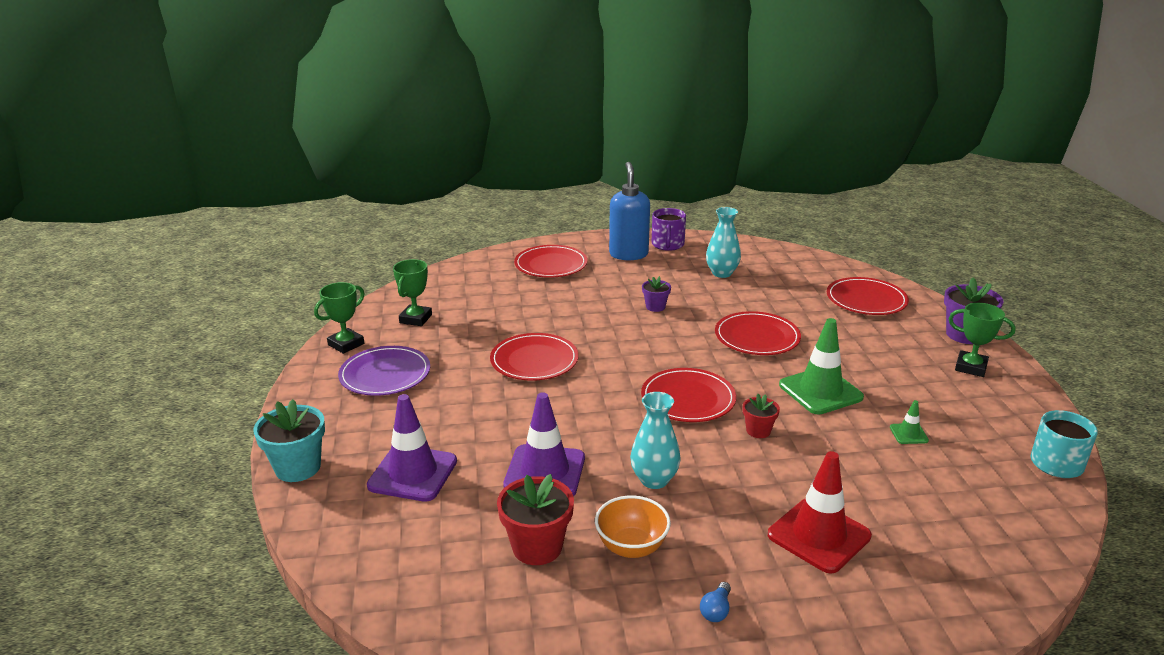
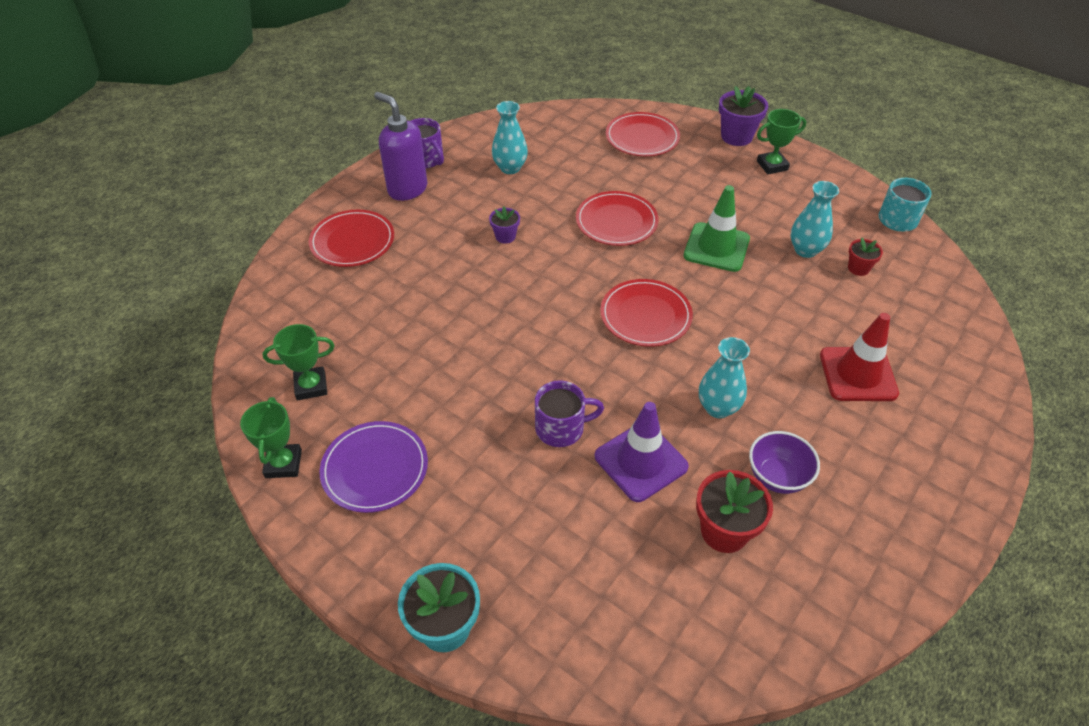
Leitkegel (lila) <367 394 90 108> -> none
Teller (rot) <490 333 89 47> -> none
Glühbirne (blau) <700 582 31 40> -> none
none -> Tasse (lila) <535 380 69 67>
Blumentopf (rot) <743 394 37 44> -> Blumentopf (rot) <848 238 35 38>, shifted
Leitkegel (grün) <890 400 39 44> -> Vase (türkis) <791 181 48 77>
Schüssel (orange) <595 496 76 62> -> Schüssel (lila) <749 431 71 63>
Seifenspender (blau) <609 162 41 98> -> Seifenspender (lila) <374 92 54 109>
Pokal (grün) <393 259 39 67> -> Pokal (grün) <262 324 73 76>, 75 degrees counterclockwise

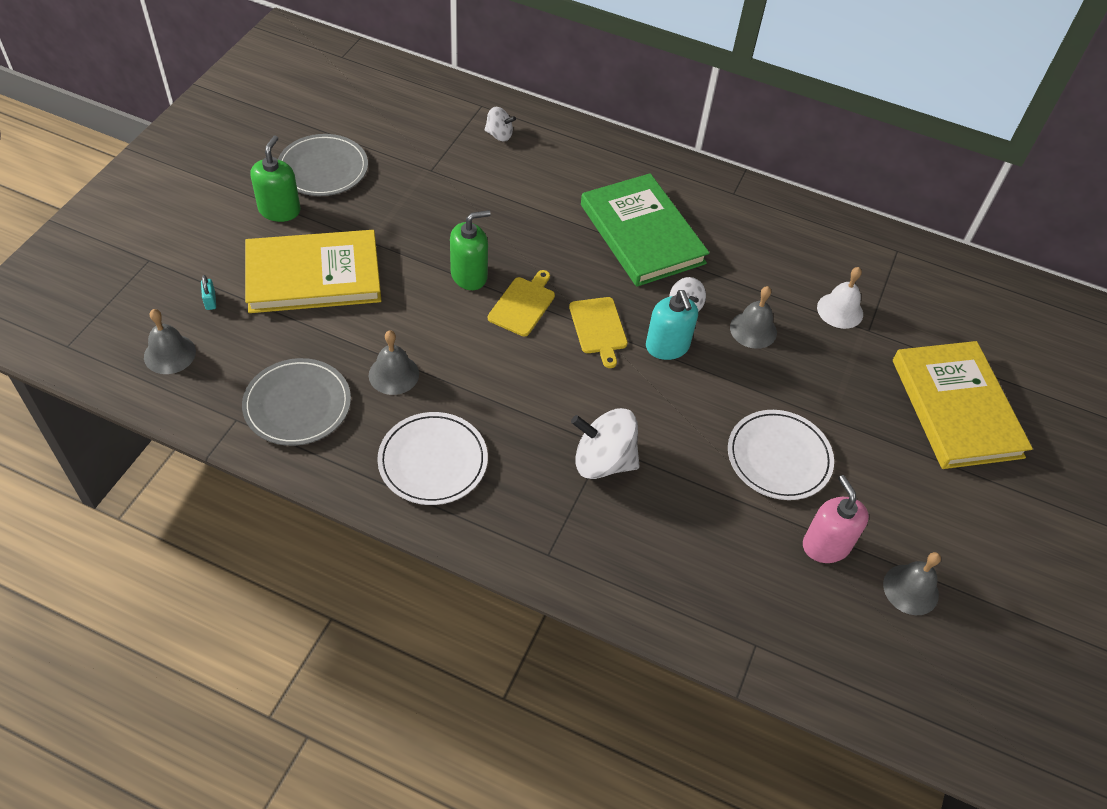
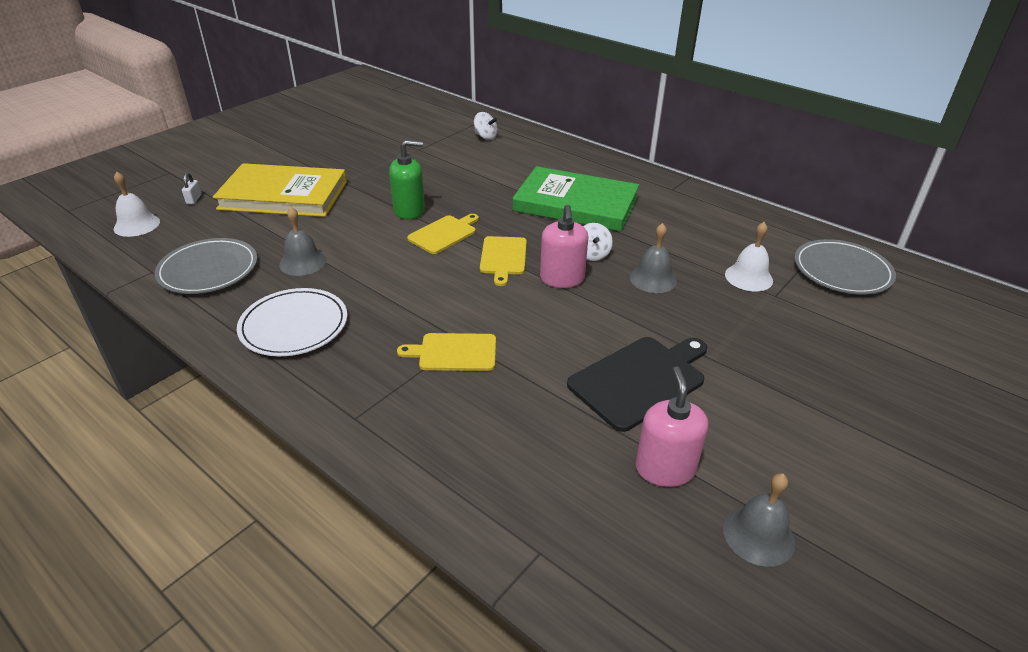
Seifenspender (grün) <251 135 50 87> -> none
Buch (gelb) <893 341 140 128> -> none
Teller (grau) <278 134 90 62> -> Teller (grau) <794 239 102 56>, shifted
Kreisel (weiß) <571 408 69 71> -> Schneidebrett (gelb) <397 333 99 38>
Teller (weiß) <728 410 106 90> -> Schneidebrett (schwarz) <567 337 140 95>
Glocke (grau) <144 309 52 65> -> Glocke (weiß) <114 171 46 66>
Vorhängeschloss (türkis) <201 275 15 35> -> Vorhängeschloss (weiß) <182 173 19 31>
Seifenspender (türkis) <646 290 52 70> -> Seifenspender (rosa) <540 205 48 83>
Buch (grün) <581 173 128 114> -> Buch (grün) <512 166 127 66>, 60 degrees counterclockwise

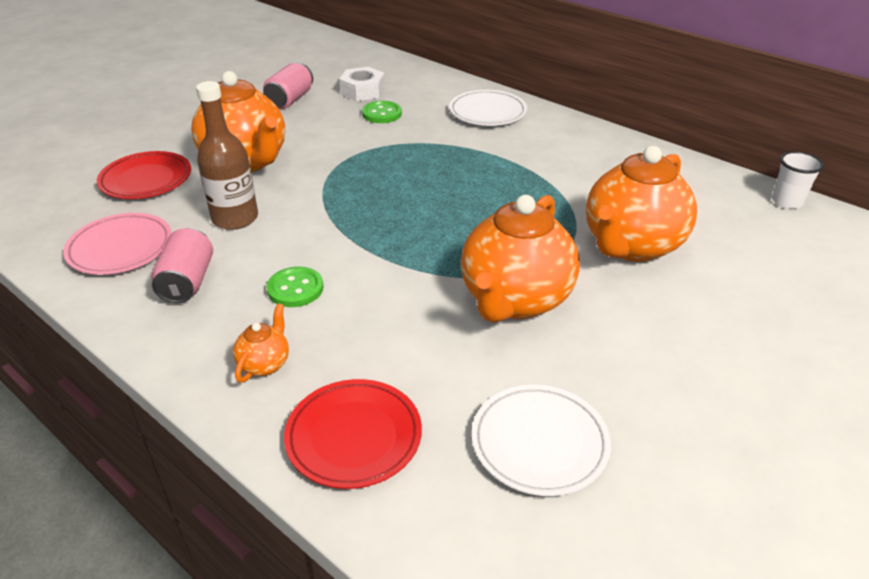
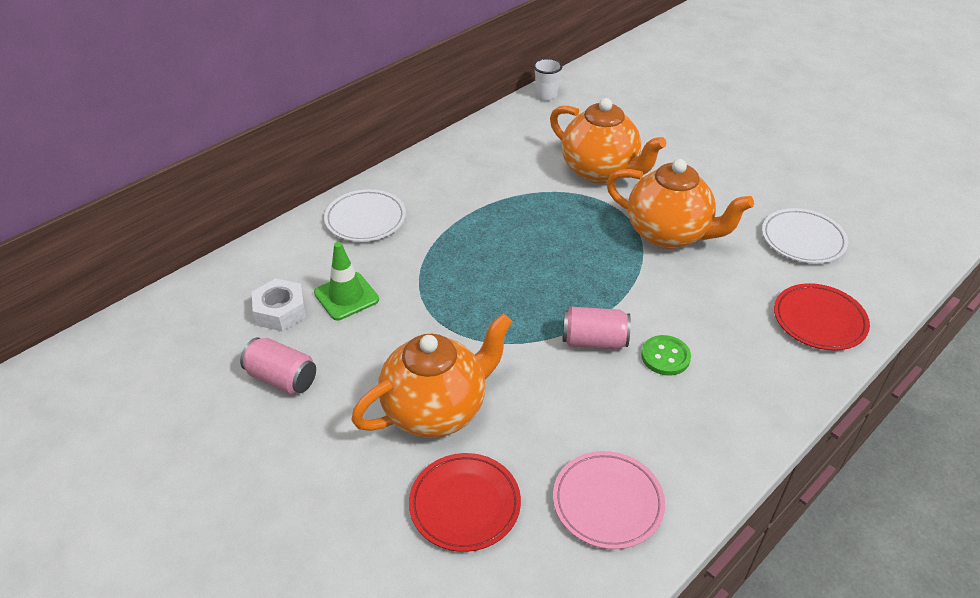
Flasche (braun) <196 81 62 149> -> none
Teekanne (orange) <233 303 56 80> -> none
Dose (rosa) <151 228 62 75> -> Dose (rosa) <563 307 68 43>, shifted
Knopf (grün) <362 101 40 22> -> Leitkegel (grün) <314 242 65 78>

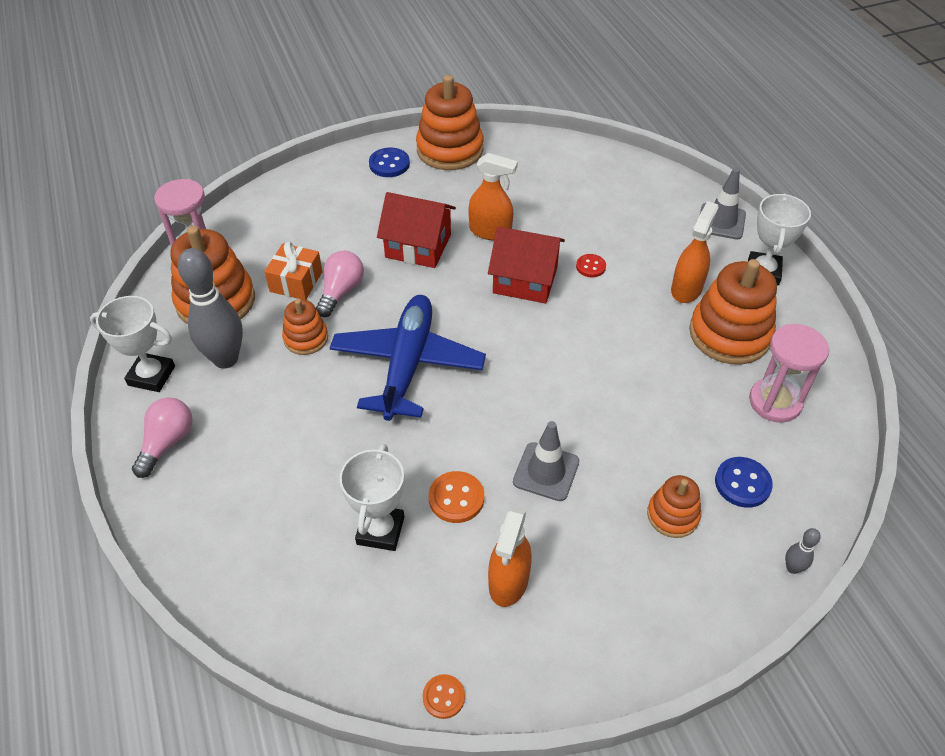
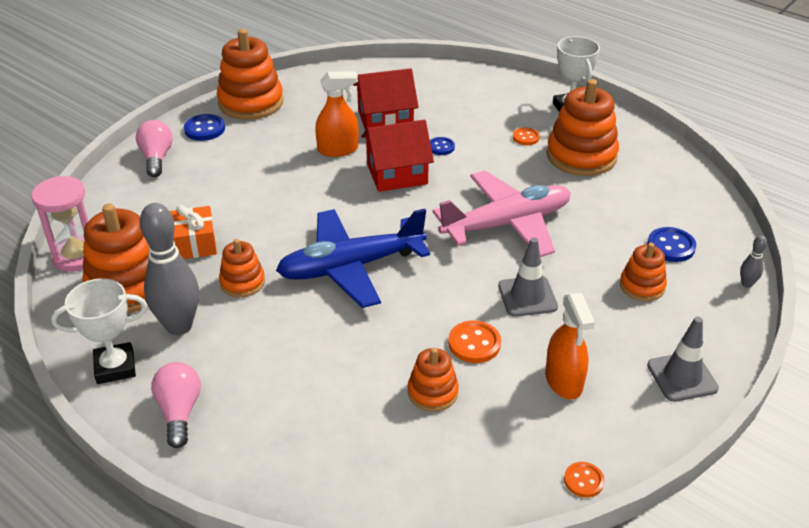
Sanduhr (rosa) <749 324 81 99> -> none
none -> Flugzeug (rosa) <433 171 138 86>
Glühbirne (rosa) <316 251 48 66> -> Glühbirne (rosa) <136 120 37 57>, shifted
Haus (rot) <377 192 79 76> -> Haus (rot) <353 68 66 63>, shifted
Leitkegel (grau) <700 168 46 72> -> Leitkegel (grau) <647 317 72 85>, shifted
Pokal (weiß) <339 444 65 107> -> Stapelspielzeug (orange) <408 348 51 64>
Sprühflasche (orange) <671 201 48 102> -> Knopf (orange) <513 128 27 17>
Knopf (rot) <576 254 30 24> -> Knopf (blau) <430 137 25 18>
Flugzeug (blau) <330 295 156 126> -> Flugzeug (blau) <276 209 154 99>, 90 degrees counterclockwise

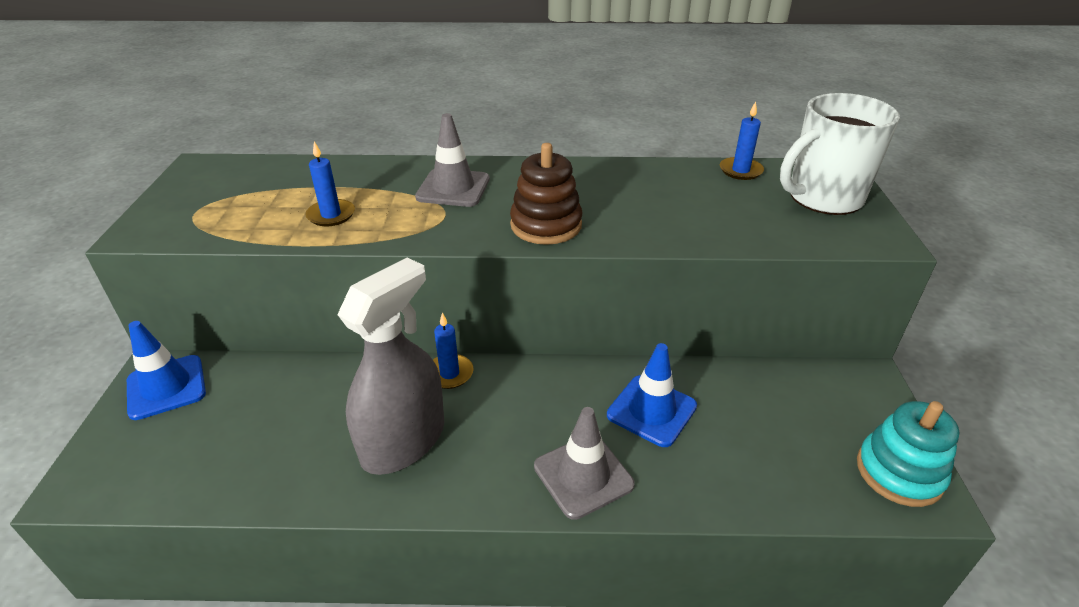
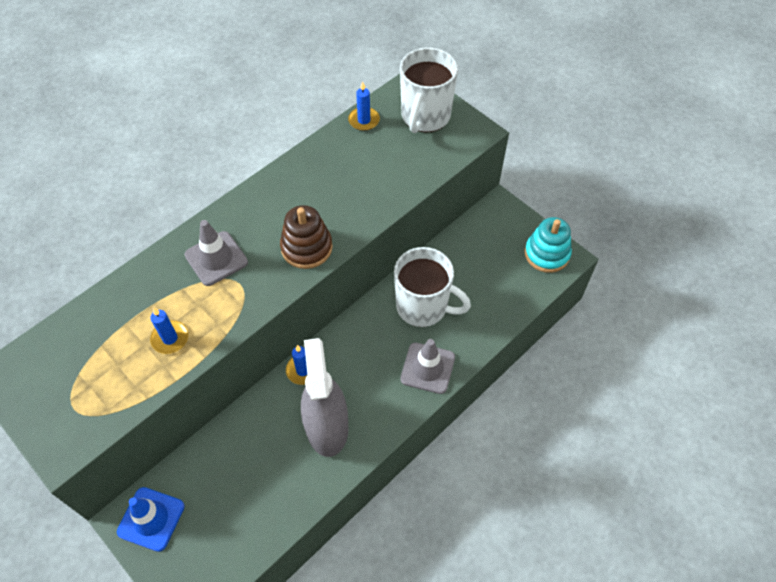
Leitkegel (blau) <607 343 90 104> -> Tasse (weiß) <394 247 77 80>

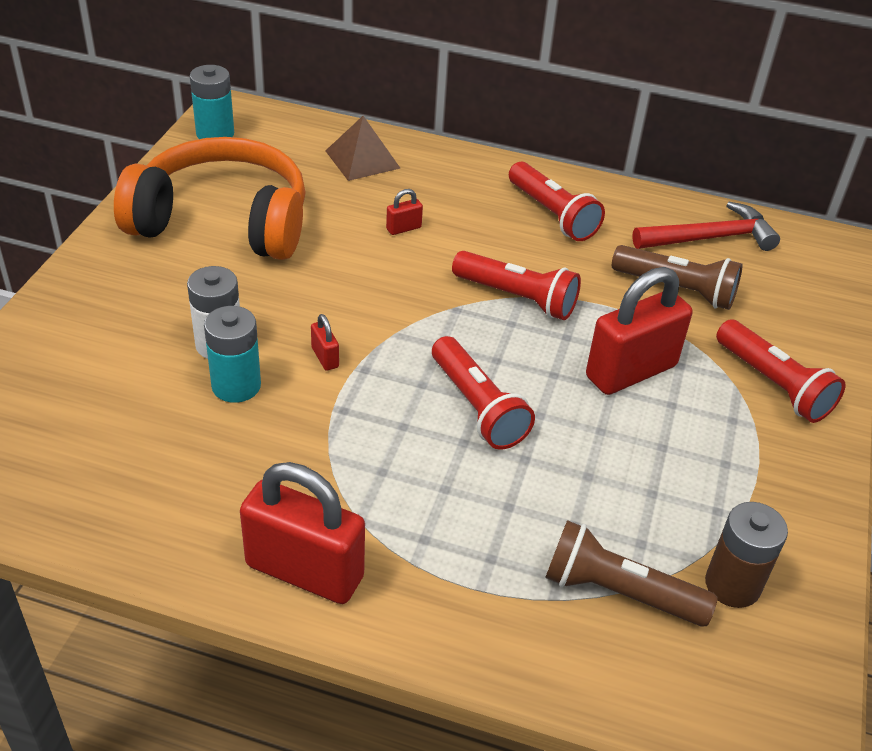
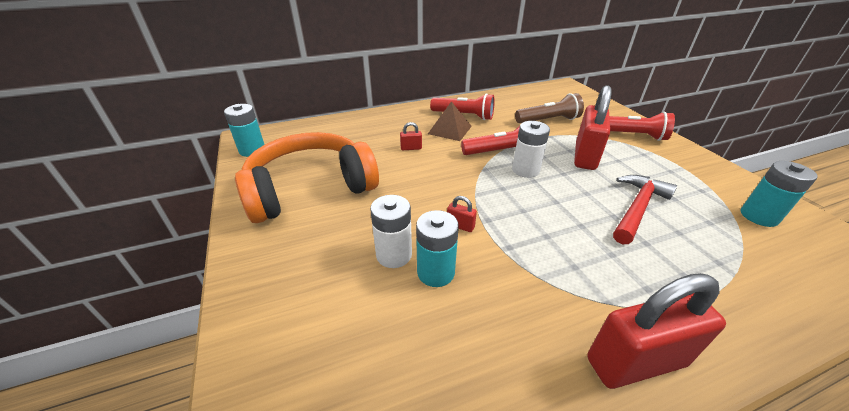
Taschenlampe (rot) <432 336 103 114> -> none
Taschenlampe (braun) <545 520 173 107> -> none
none -> Batterie (weiß) <512 121 38 57>
Pyramide (braun) <325 116 75 65> -> Pyramide (braun) <428 101 44 40>, shifted
Hammer (rot) <632 202 148 49> -> Hammer (rot) <613 175 64 69>, shifted
Batterie (braun) <705 502 83 106> -> Batterie (türkis) <741 161 77 66>
Vorhängeschloss (rot) <386 189 37 46> -> Vorhängeschloss (rot) <400 122 22 28>, 60 degrees clockwise

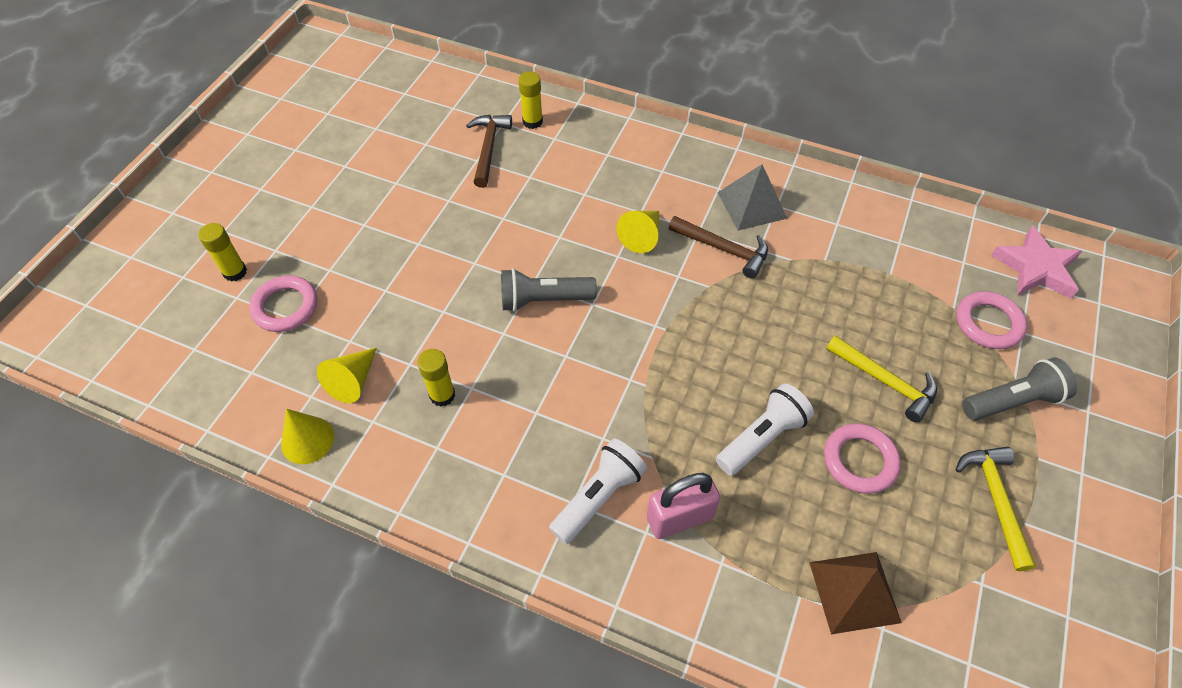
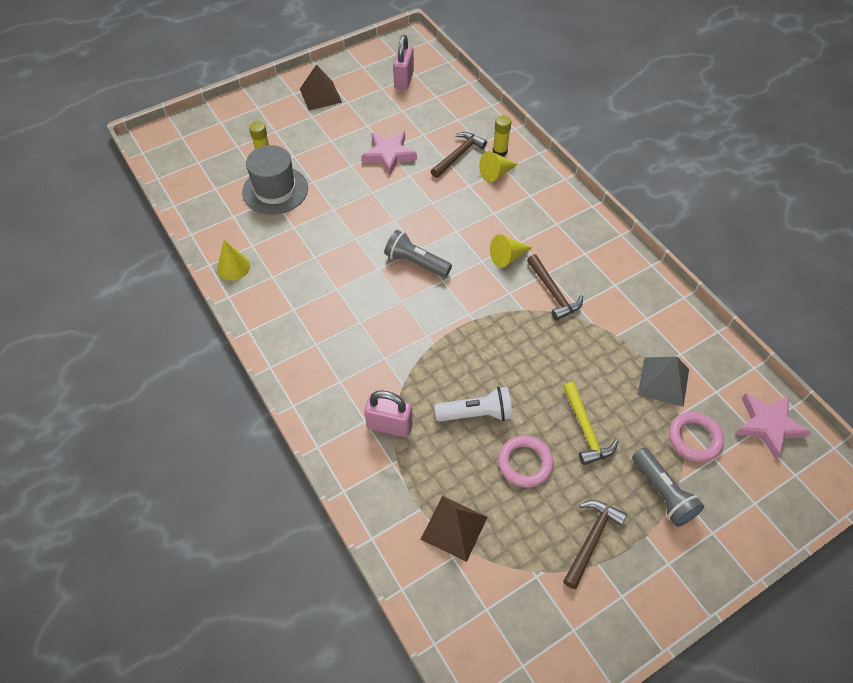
Klebestift (gelb) <417 349 38 58> -> none
Taschenlampe (weiß) <549 439 98 105> -> none
none -> Pyramide (braun) <300 65 42 45>
none -> Stern (rosa) <361 131 56 44>
none -> Vorhängeschloss (rosa) <393 35 21 55>
Kegel (gelb) <317 348 60 55> -> Kegel (gelb) <479 151 38 32>, shifted
Pyramide (grau) <717 164 71 67> -> Pyramide (grau) <637 357 52 50>, shifted
Ring (rosa) <249 275 69 57> -> Hut (grau) <242 145 66 70>
Hammer (gelb) <956 447 80 124> -> Hammer (braun) <563 500 64 89>
Taschenlampe (grau) <962 358 115 63> -> Taschenlampe (grau) <632 448 72 79>, 45 degrees clockwise

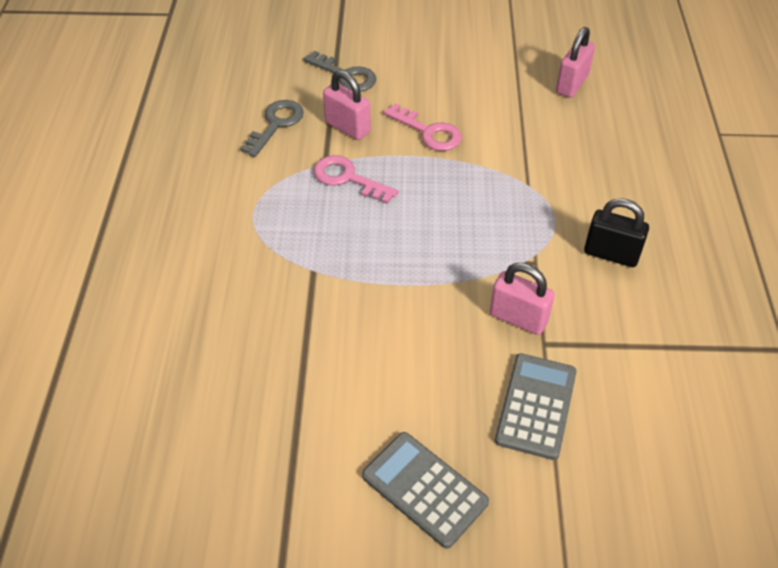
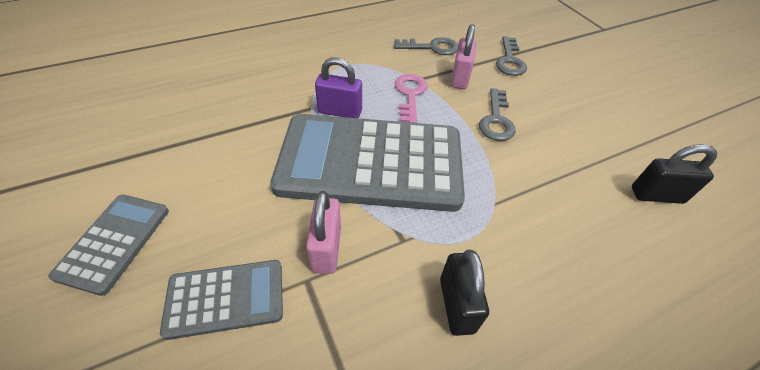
none -> Taschenrechner (grau) <270 114 195 98>
none -> Vorhängeschloss (lila) <315 57 47 61>
Schlüssel (rosa) <384 103 78 48> -> Schlüssel (grau) <479 88 37 53>
Vorhängeschloss (rosa) <556 27 39 71> -> Vorhängeschloss (schwarz) <632 144 85 60>

